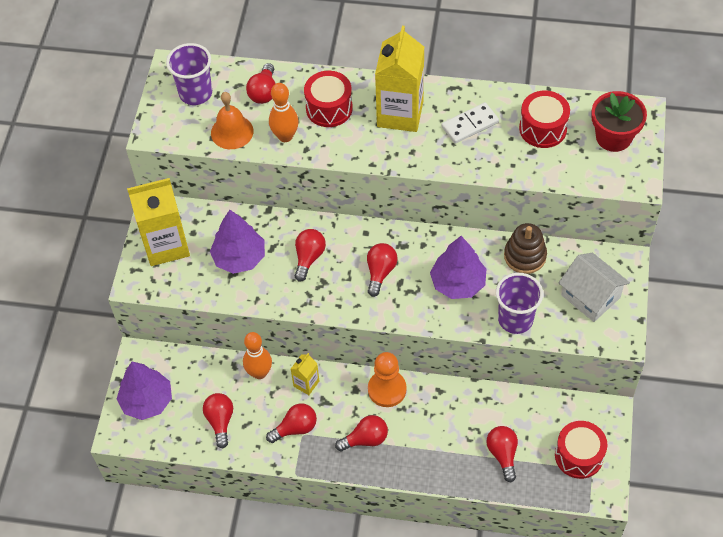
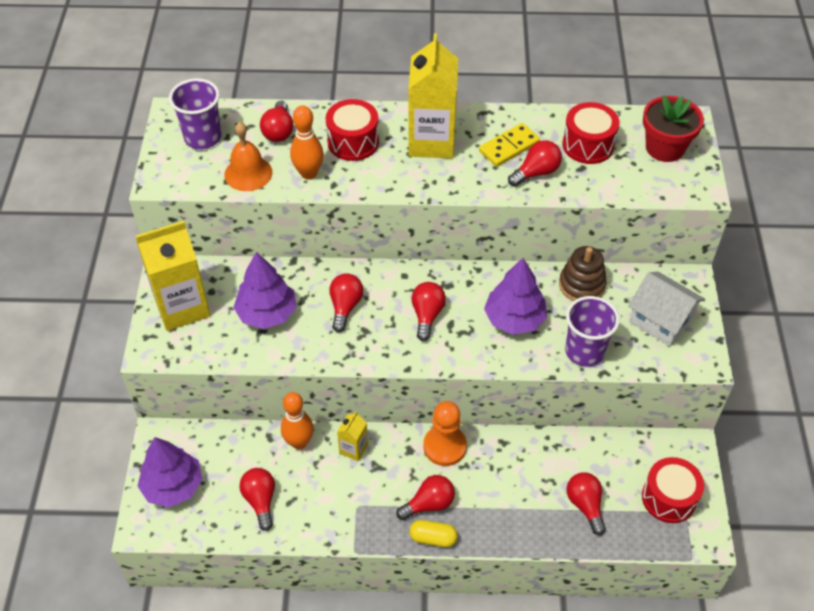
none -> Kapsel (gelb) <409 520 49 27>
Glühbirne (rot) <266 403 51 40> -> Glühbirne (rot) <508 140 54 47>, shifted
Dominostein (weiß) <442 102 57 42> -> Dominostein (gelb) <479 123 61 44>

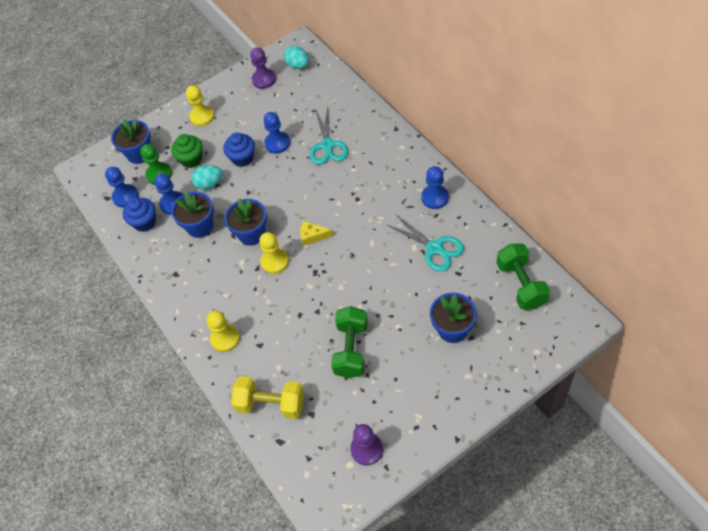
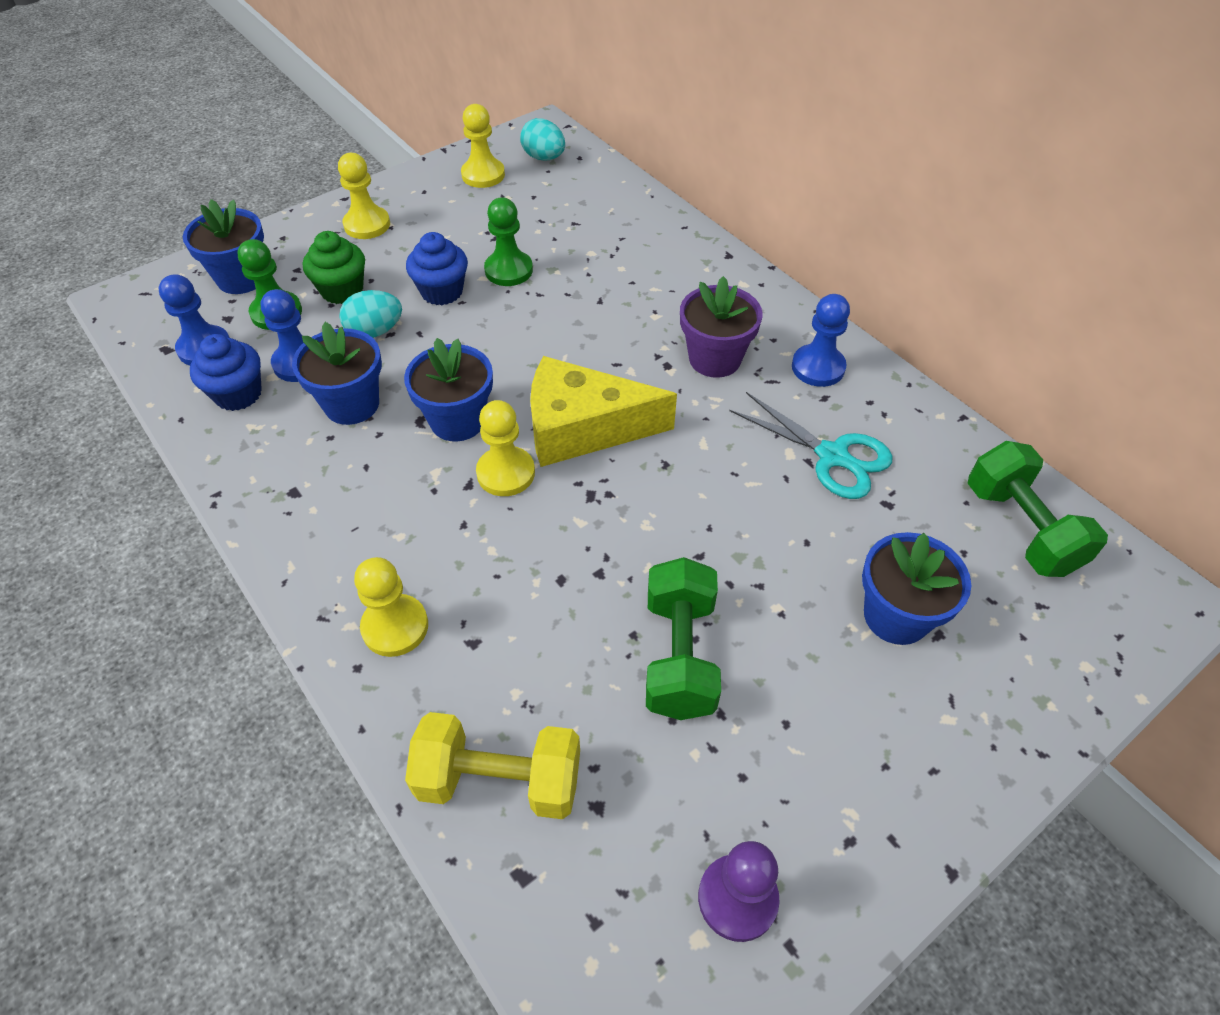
Schere (türkis) <310 106 38 59> -> none
none -> Blumentopf (lila) <680 276 83 102>
Bauer (lila) <250 47 26 42> -> Bauer (gelb) <461 104 44 84>
Bauer (blau) <263 112 27 42> -> Bauer (grün) <484 197 49 89>
Käse (gelb) <300 221 33 25> -> Käse (gelb) <530 356 147 111>, x2.21

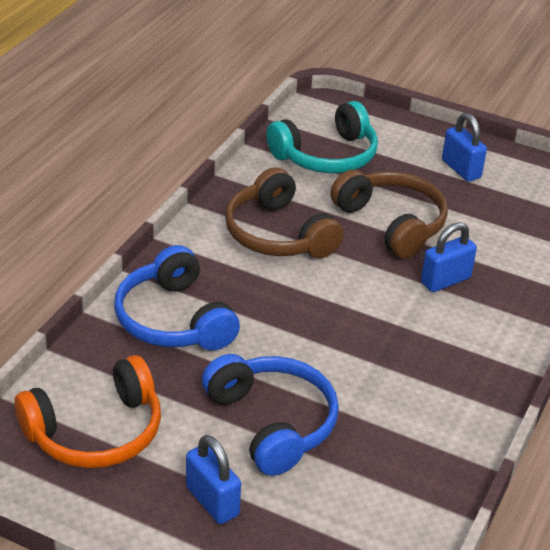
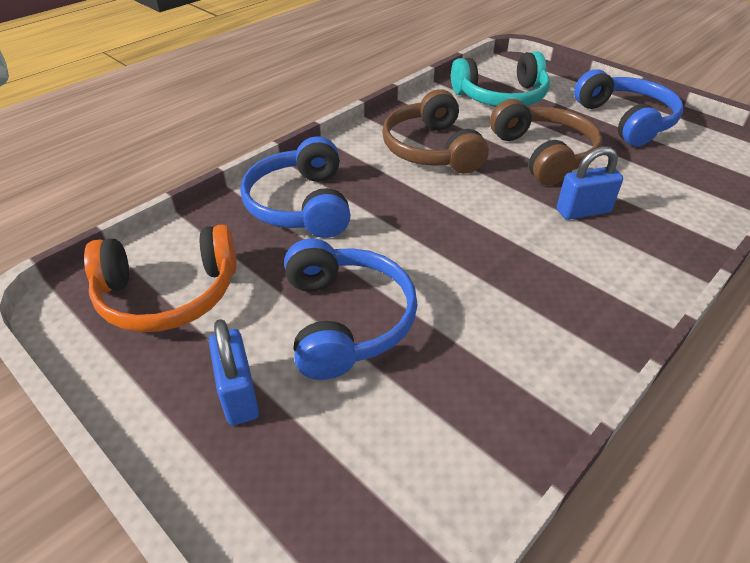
Vorhängeschloss (blau) <442 113 45 69> -> Kopfhörer (blau) <574 69 109 77>

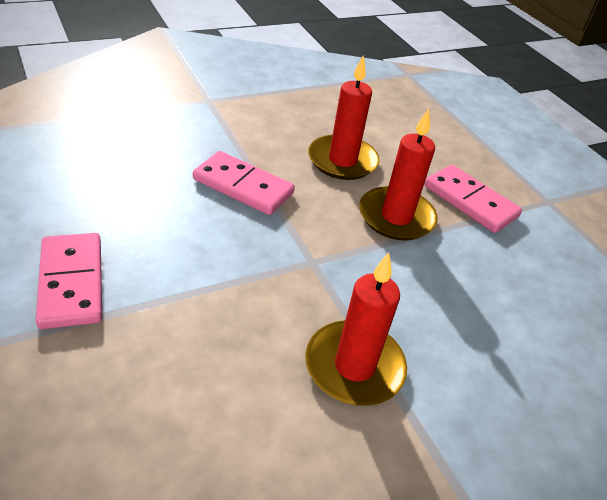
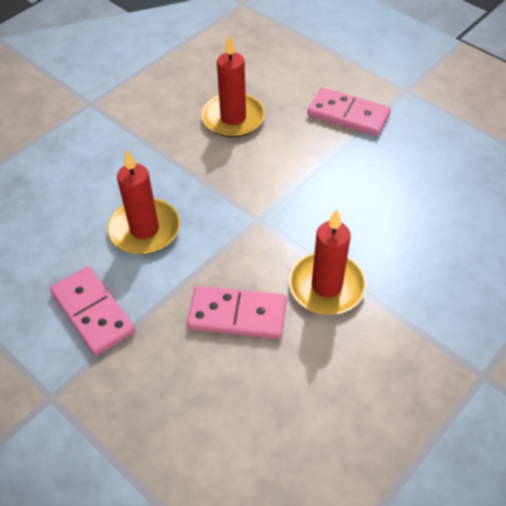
Dominostein (rosa) <193 151 102 64> -> Dominostein (rosa) <187 286 100 53>, shifted
Kerze (rot) <359 109 78 132> -> Kerze (rot) <108 150 72 104>, shifted

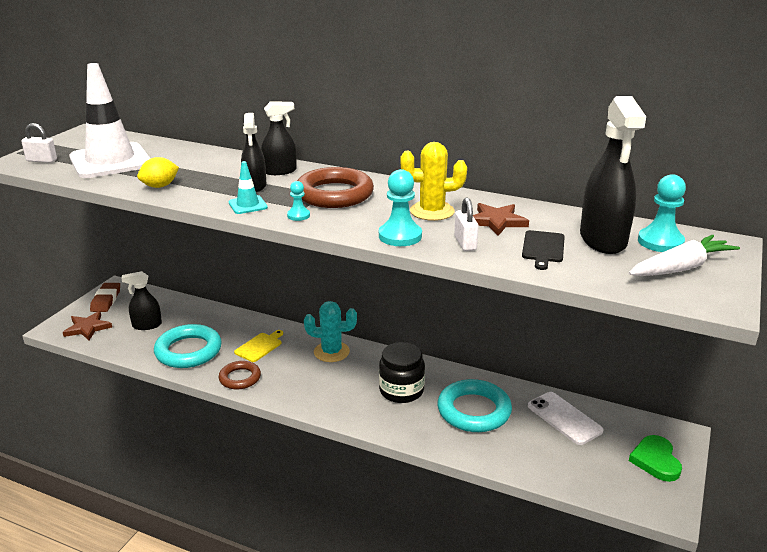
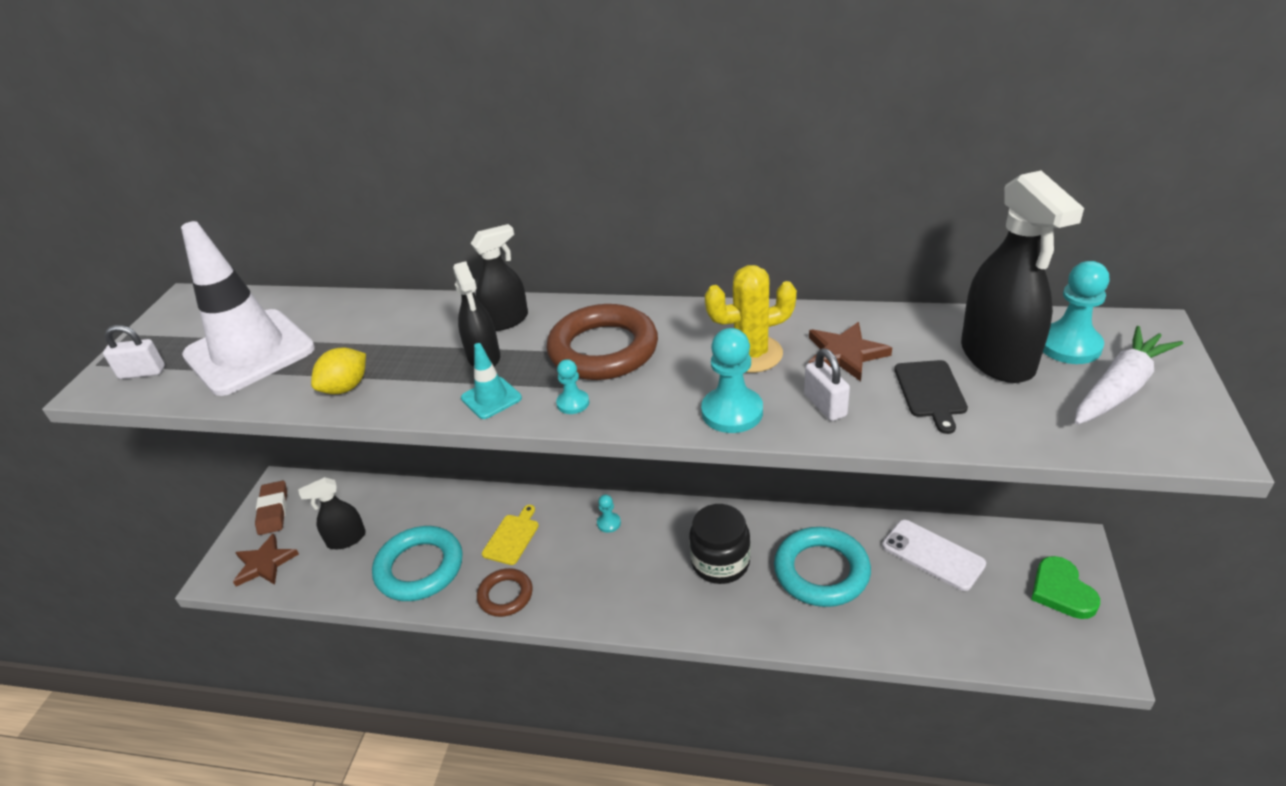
Kaktus (türkis) <304 301 53 61> -> Bauer (türkis) <597 495 24 38>

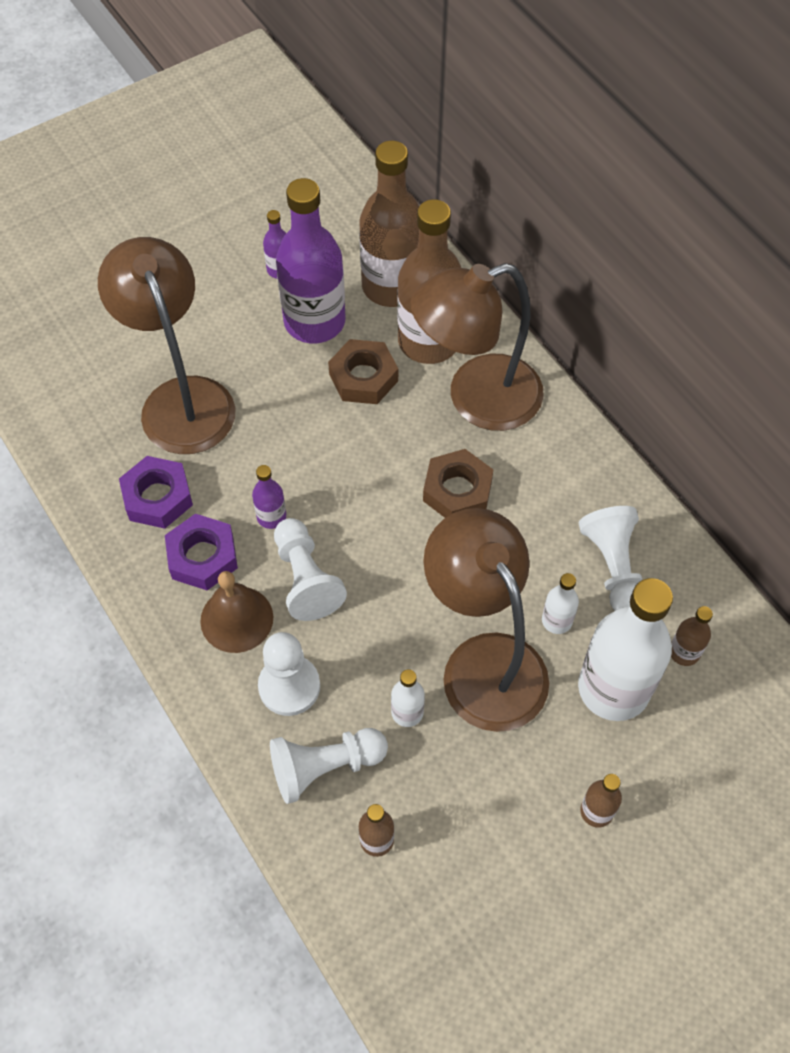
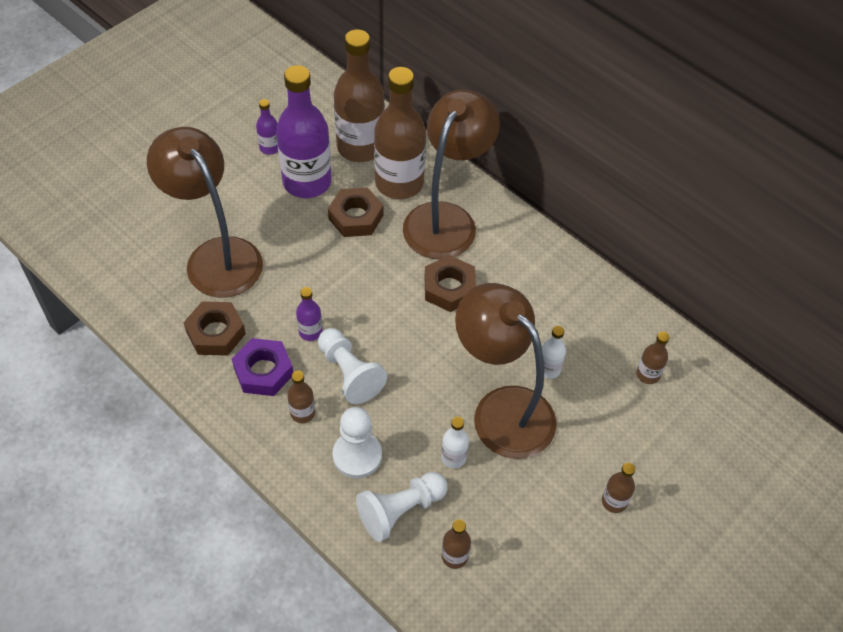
Bauer (weiß) <578 506 64 105> -> none
Flasche (weiß) <578 578 95 143> -> none
Glocke (braun) <200 571 73 82> -> Flasche (braun) <287 371 28 52>
Sechskantmutter (lila) <119 456 74 73> -> Sechskantmutter (braun) <183 301 63 55>
Lampe (braun) <410 263 134 168> -> Lampe (braun) <403 90 97 169>, 150 degrees clockwise

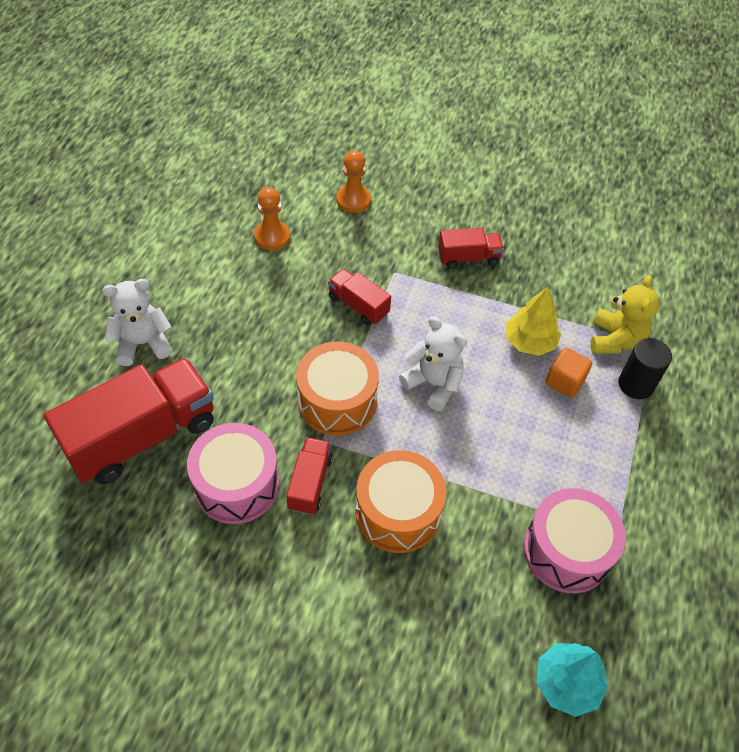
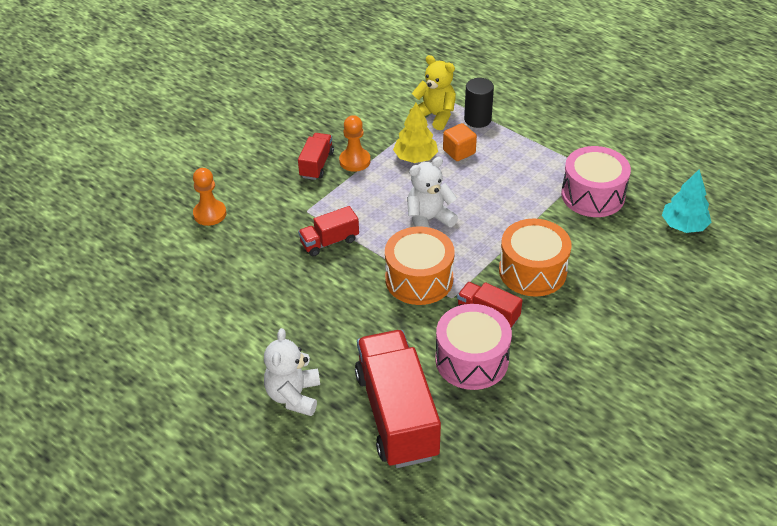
Bauer (orange) <254 187 36 63> -> Bauer (orange) <339 115 31 57>, shifted

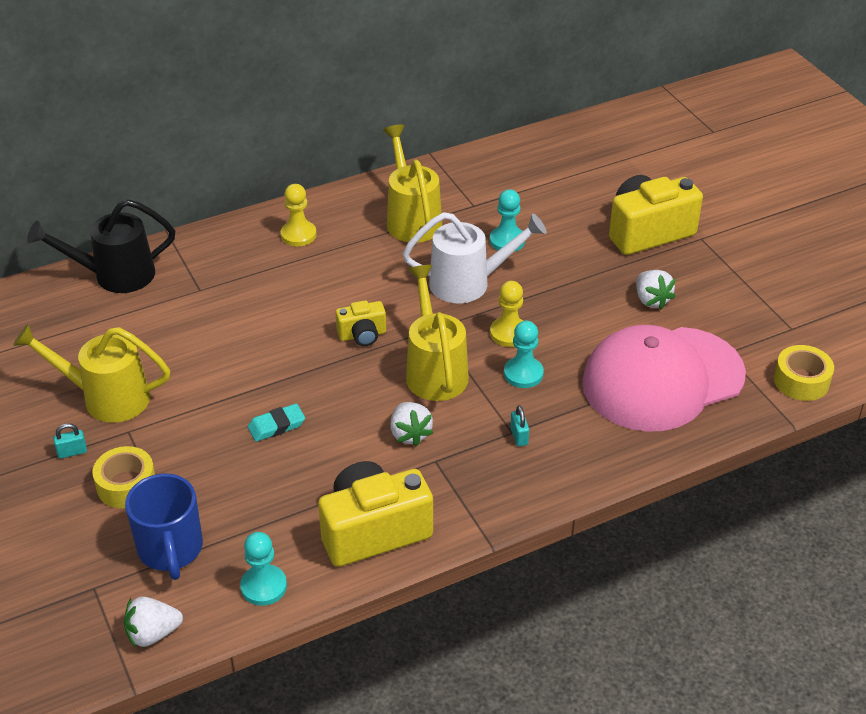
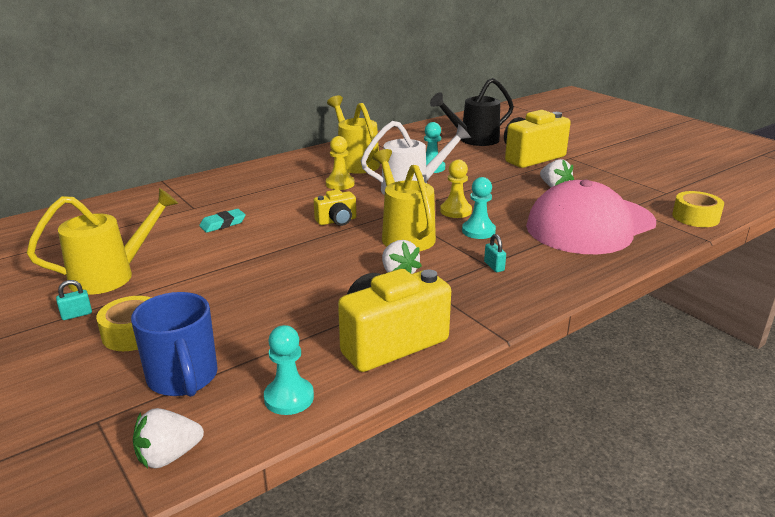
Gießkanne (schwarz) <27 199 148 94> -> Gießkanne (schwarz) <430 78 84 68>, shifted
Radiergummi (türkis) <248 403 57 39> -> Radiergummi (türkis) <199 209 47 24>, shifted
Bauer (gelb) <281 184 36 63> -> Bauer (gelb) <326 136 29 54>, shifted
Gießkanne (gelb) <13 324 157 99> -> Gießkanne (gelb) <27 188 152 107>, 150 degrees clockwise

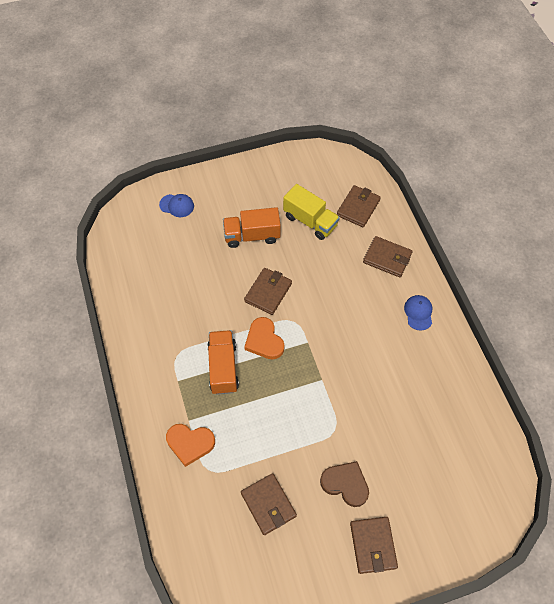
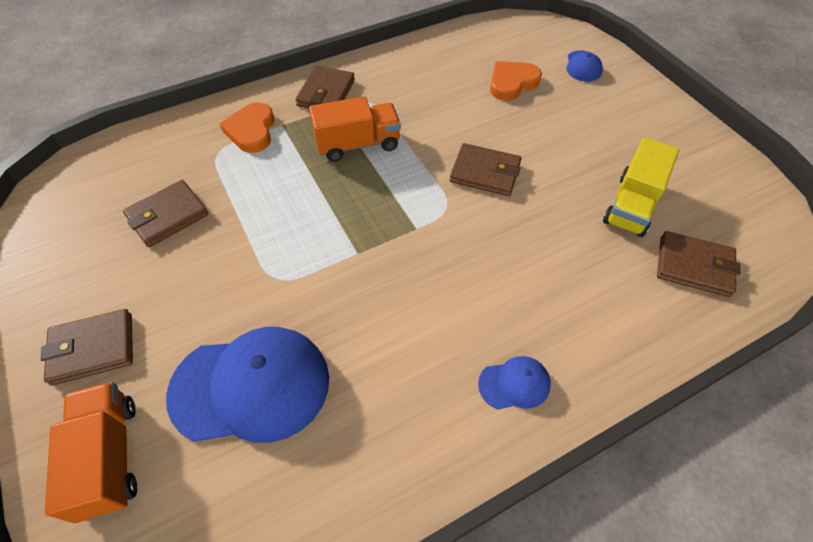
Herz (braun) <320 461 49 46> -> none
none -> Kappe (blau) <166 327 163 116>
Lastwagen (orange) <223 207 58 41> -> Lastwagen (orange) <45 382 92 141>, shifted
Herz (orange) <244 317 40 42> -> Herz (orange) <490 61 52 40>, shifted
Geldbörse (braun) <363 236 49 41> -> Geldbörse (braun) <295 66 60 42>, shifted

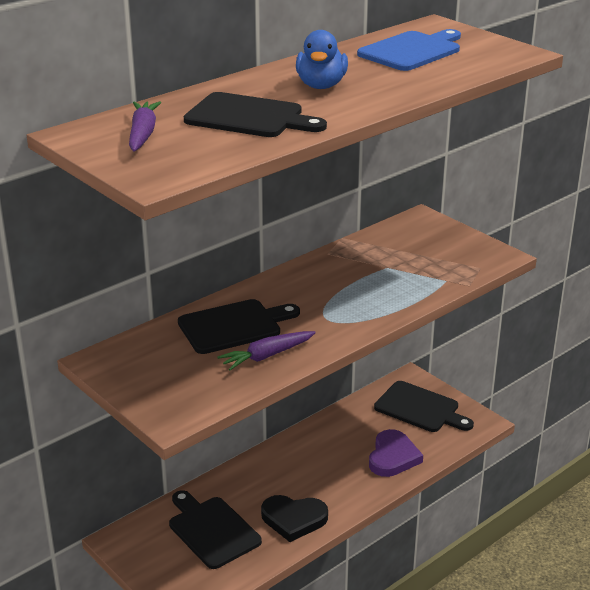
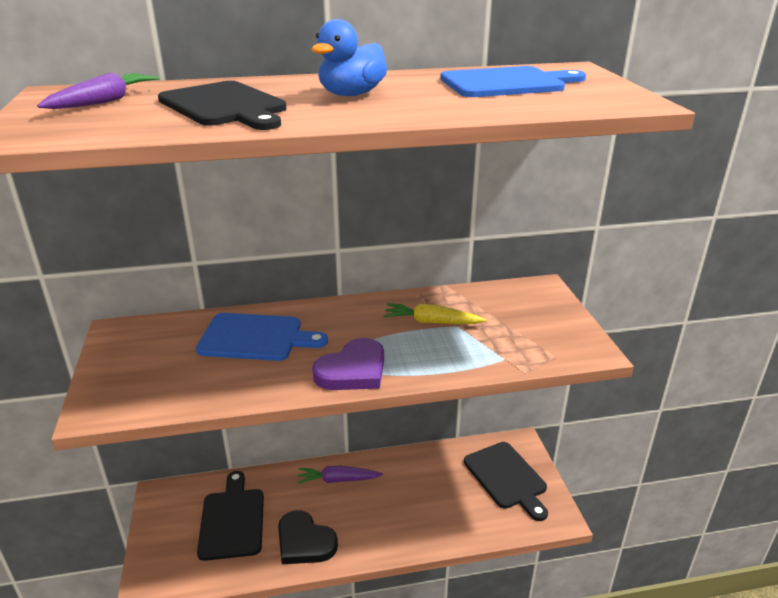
none -> Karotte (gelb) <383 303 104 21>
Karotte (lila) <217 331 99 39> -> Karotte (lila) <297 466 86 18>, shifted
Herz (lila) <369 429 54 48> -> Herz (lila) <312 338 72 52>, shifted
Schneidebrett (schwarz) <178 299 122 55> -> Schneidebrett (blau) <196 313 132 48>

